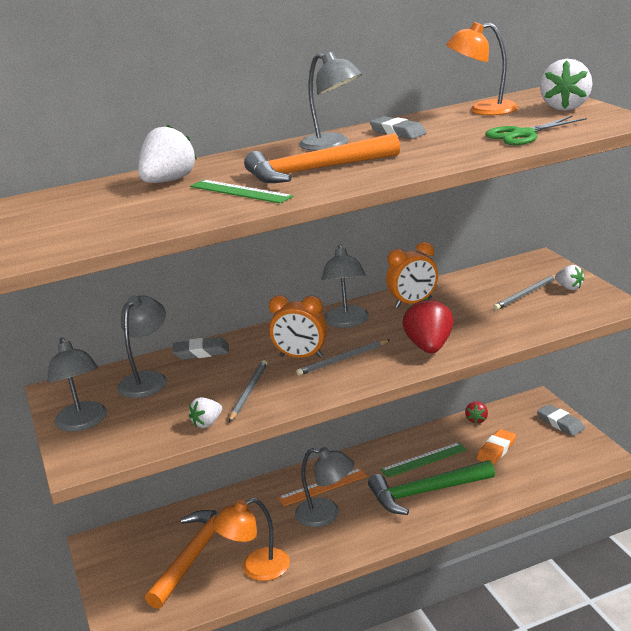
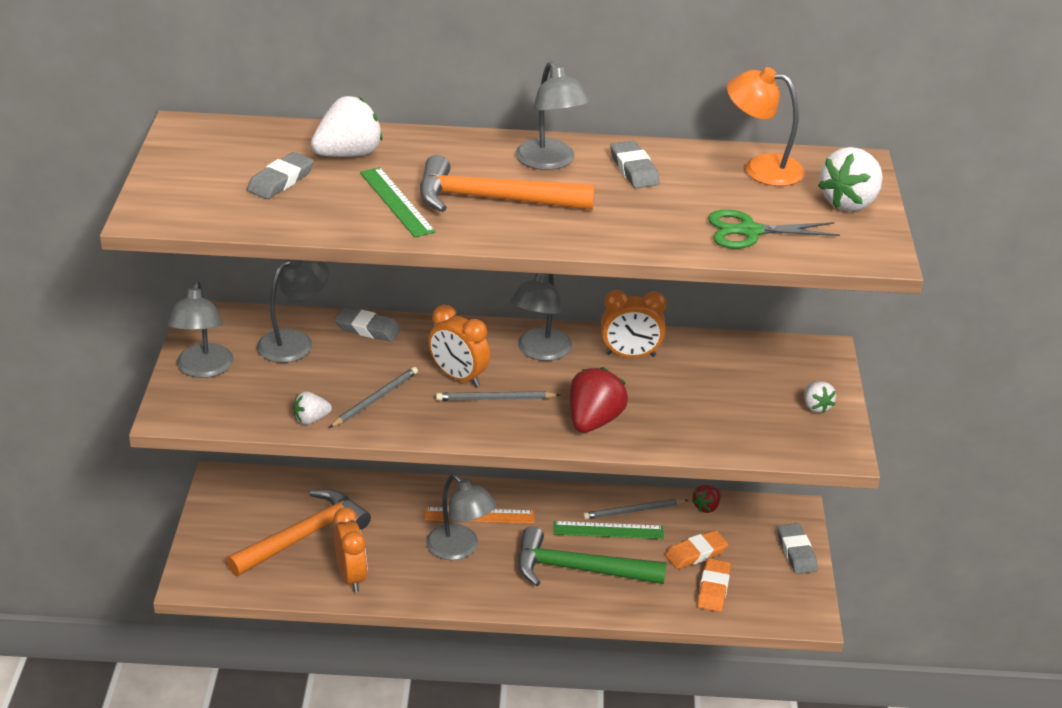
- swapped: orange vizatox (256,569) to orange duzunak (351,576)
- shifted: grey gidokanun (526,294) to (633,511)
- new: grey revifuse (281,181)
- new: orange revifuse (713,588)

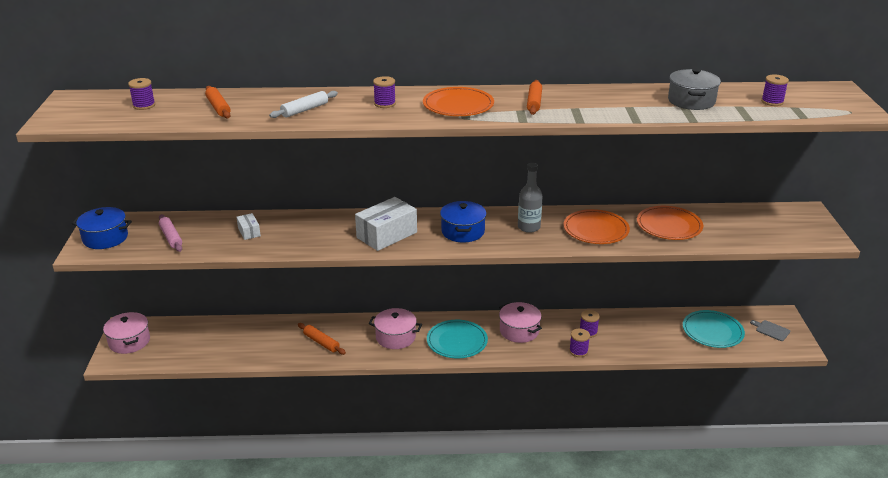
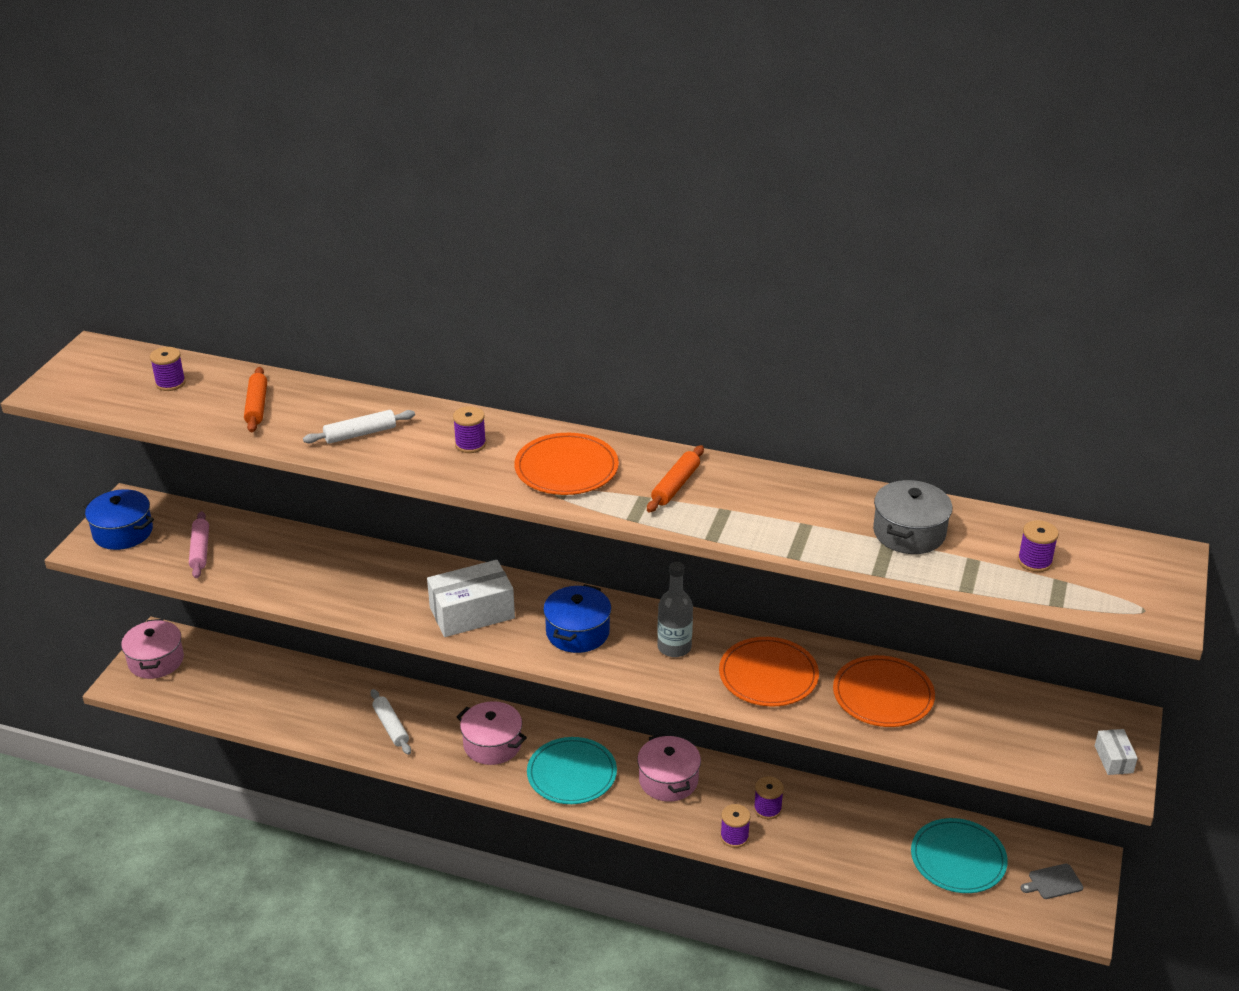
- shifted: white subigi (249,232) to (1113,759)
- repainted: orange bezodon (321,342) to white bezodon (391,727)
- rotated: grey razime (771,330) = (1053,882) 75 degrees counterclockwise

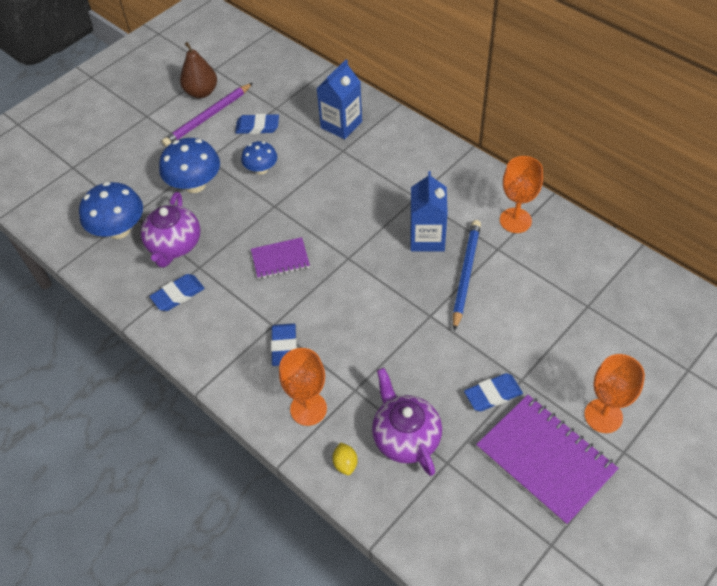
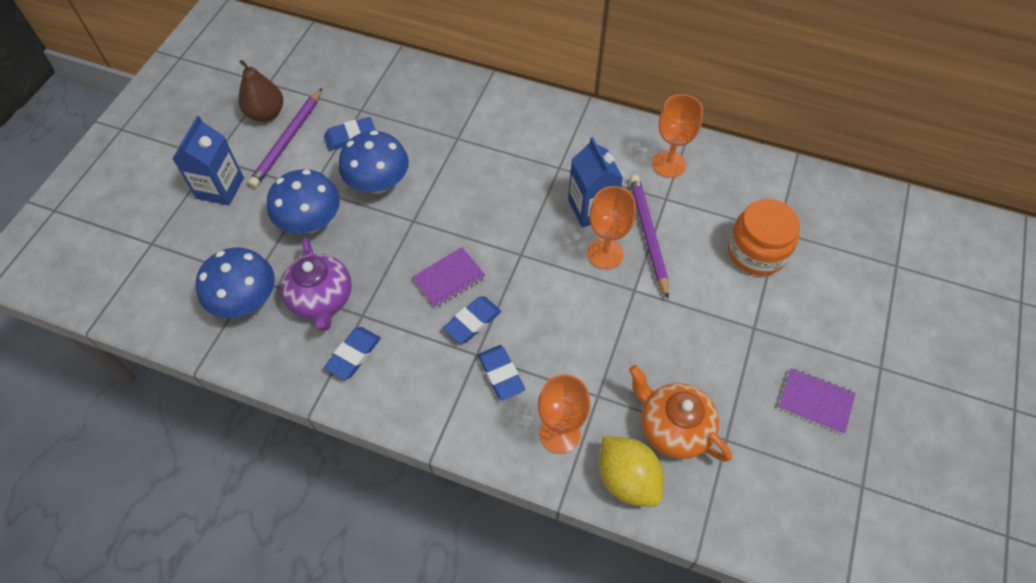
- scaled: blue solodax (261,169) = (378,183) x1.65
- shifted: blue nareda (341,125) to (220,188)
- scaled: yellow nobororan (345,464) = (627,479) x2.09
- repainted: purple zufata (405,437) to orange zufata (673,428)
- repainted: blue gidokanun (466,274) to purple gidokanun (648,235)
- shifted: blue revifuse (493,394) to (472,322)
- scaled: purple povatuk (545,459) = (815,401) x0.55
- shifted: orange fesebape (603,416) to (605,253)
- new: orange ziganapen (756,252)

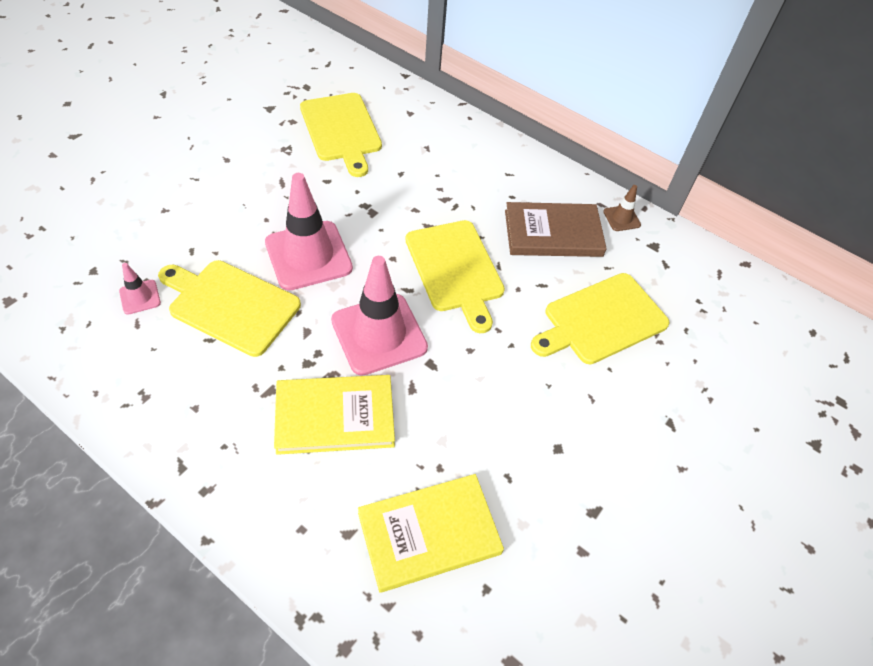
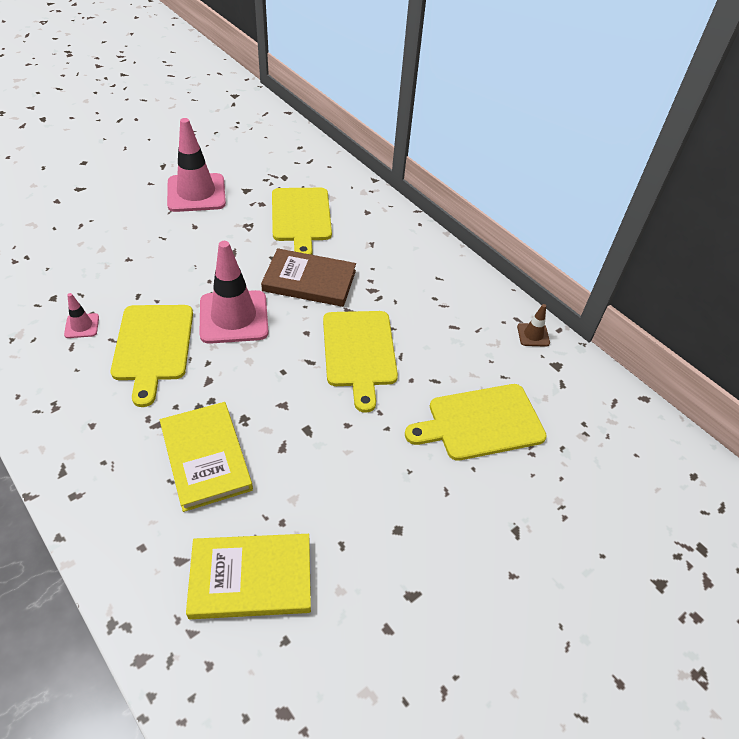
- rotated: yellow razime (231,305) = (153,346) 135 degrees counterclockwise
- rotated: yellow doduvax (335,416) = (206,457) 60 degrees clockwise
- shifted: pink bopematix (379,334) to (196,193)
- shifted: brown doduvax (553,233) to (309,281)

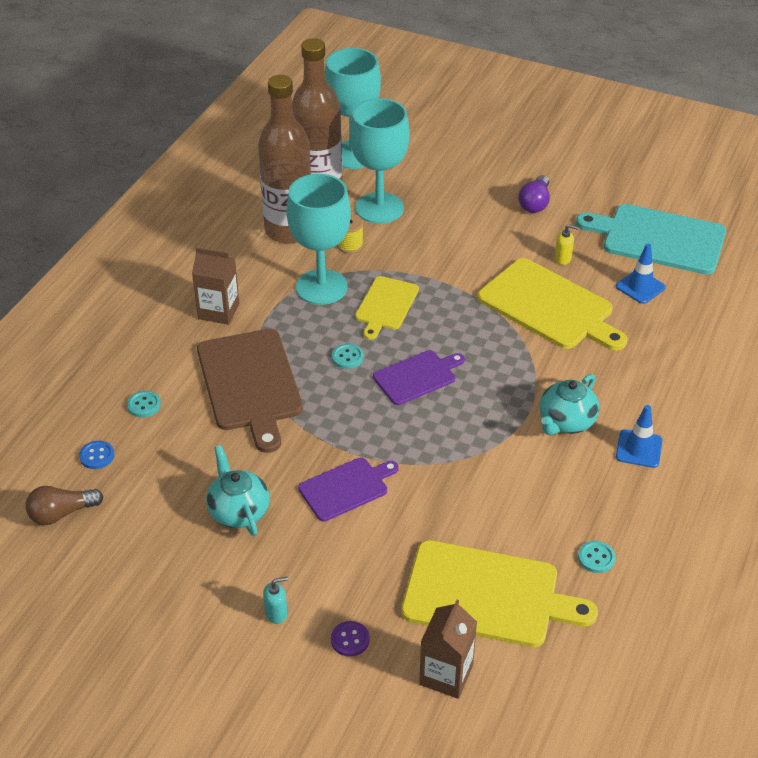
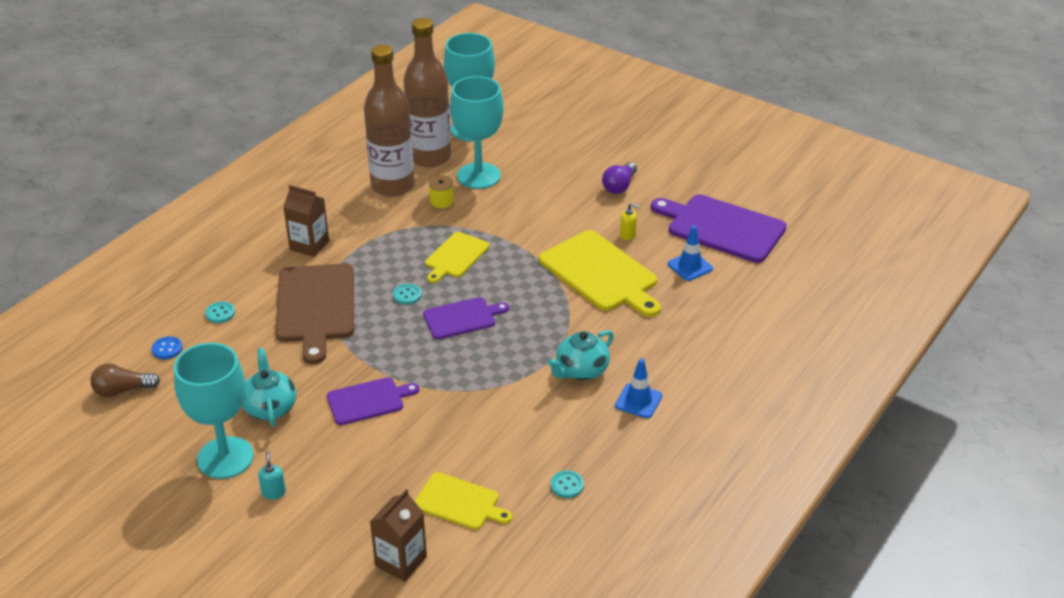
- rotated: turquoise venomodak (276,613) = (273,492) 90 degrees counterclockwise
- shifted: turquoise fesebape (321,287) to (225,458)
- gone: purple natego (350,640)
- scaled: yellow razime (487,595) = (459,502) x0.58
- repainted: turquoise razime (659,239) to purple razime (722,228)

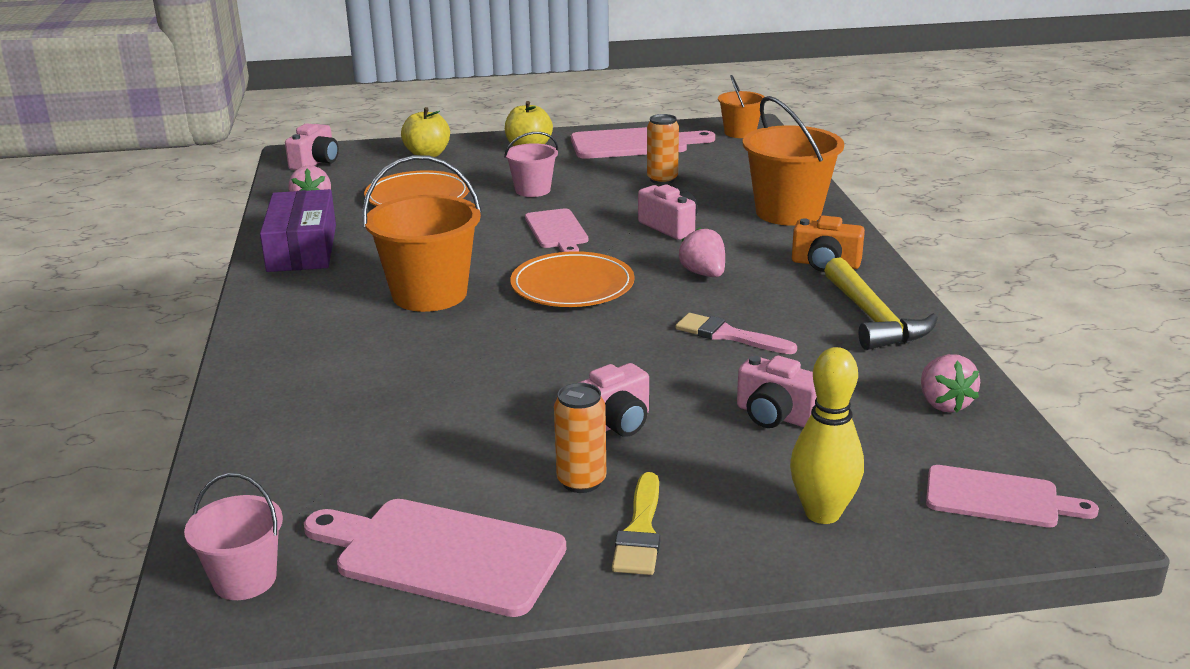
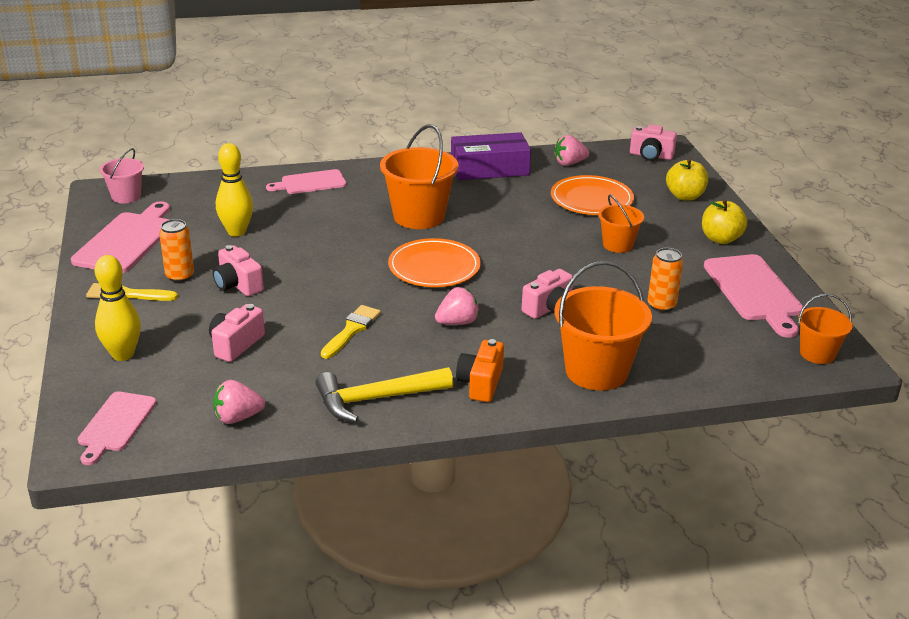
- repainted: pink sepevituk (532,190) to orange sepevituk (617,245)
- shifted: pink razime (557,231) to (310,183)
- repainted: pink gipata (728,335) to yellow gipata (351,330)
- new: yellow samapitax (236,232)

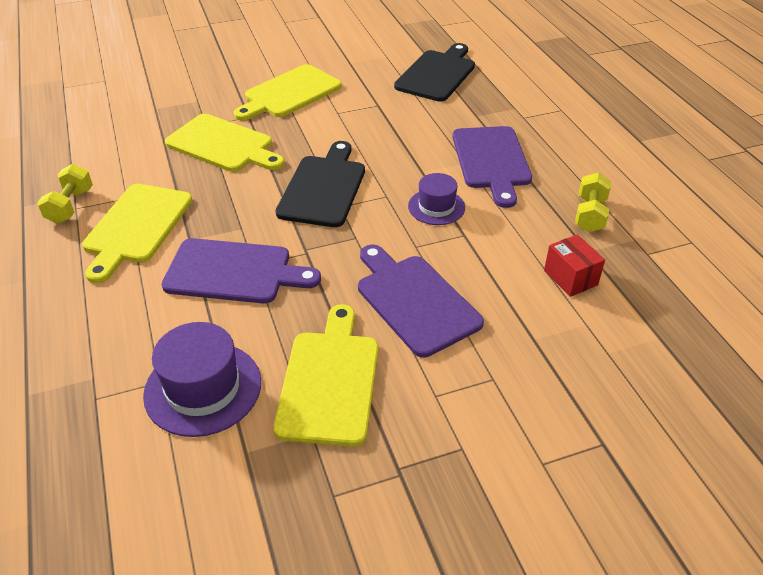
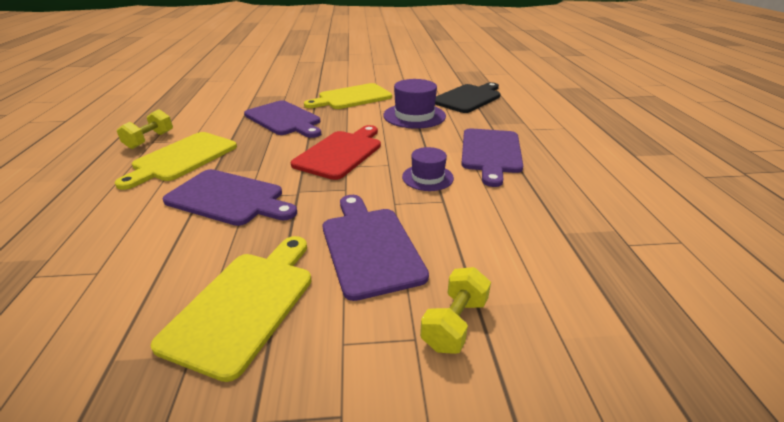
- shifted: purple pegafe (203,388) to (414,116)
- repainted: yellow razime (223,145) to purple razime (284,119)
- repainted: black razime (323,188) to red razime (340,153)
- gone: red subigi (570,278)
- shifted: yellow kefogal (590,215) to (454,323)

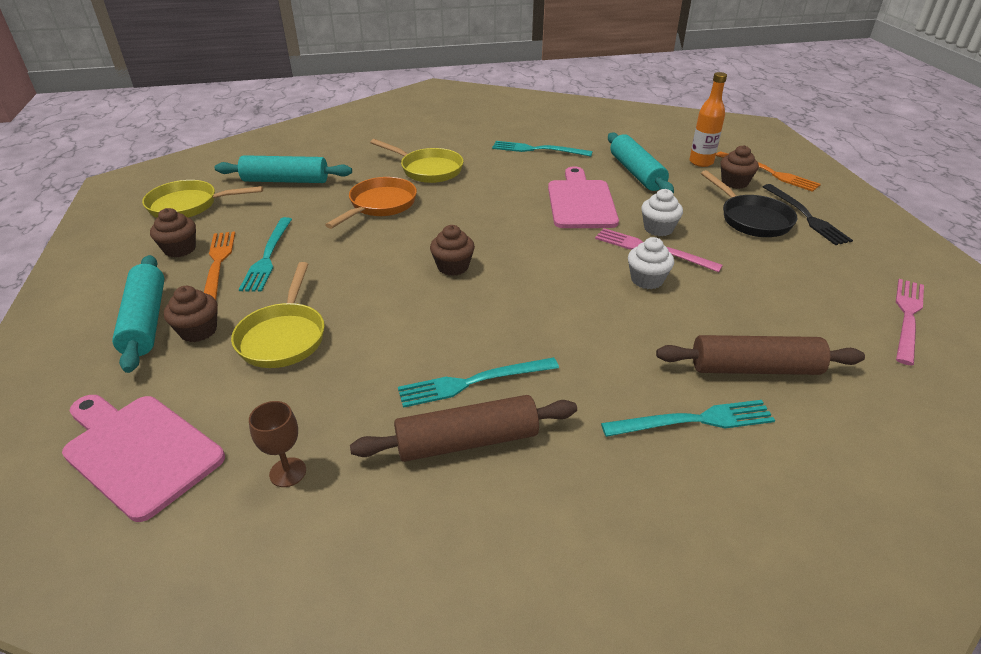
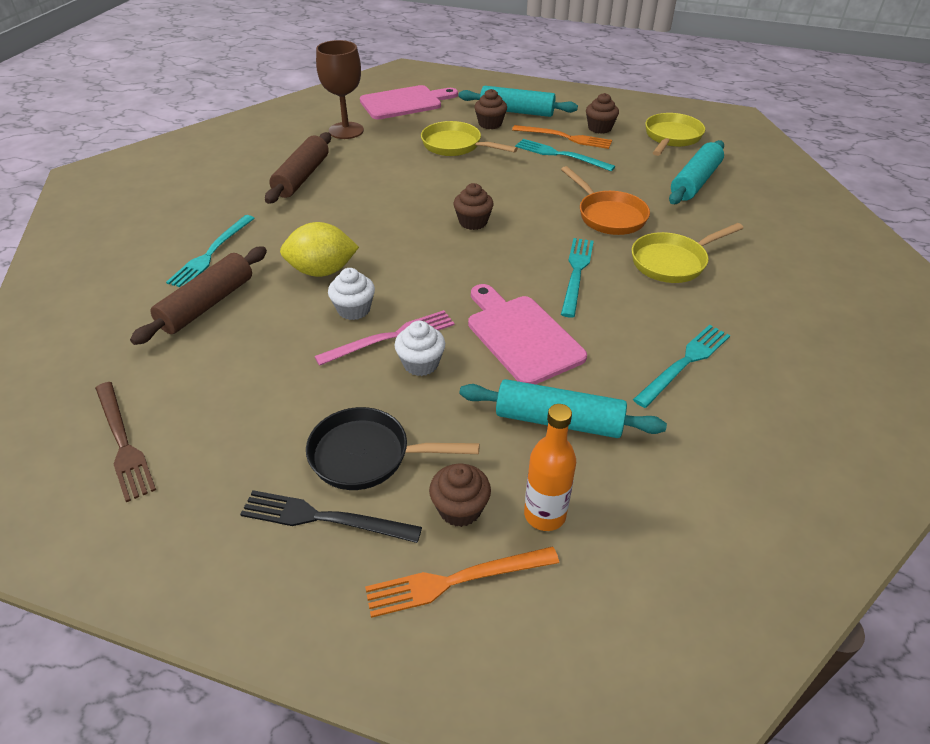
- scaled: brown fesebape (288,472) = (346,130) x1.85
- shifted: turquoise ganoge (473,382) to (576,273)
- rotated: pink razime (580,202) = (521,336) 150 degrees counterclockwise
- repainted: pink ganoge (907,317) to brown ganoge (123,442)
- new: yellow nobororan (322,271)

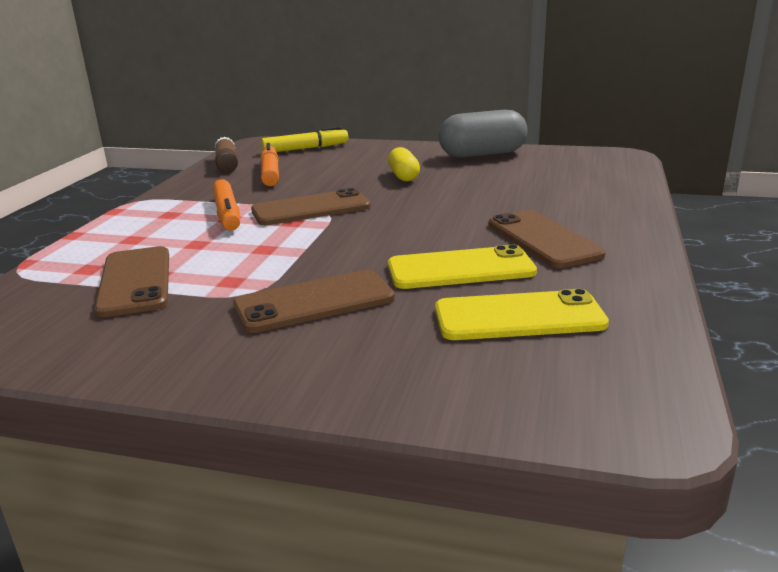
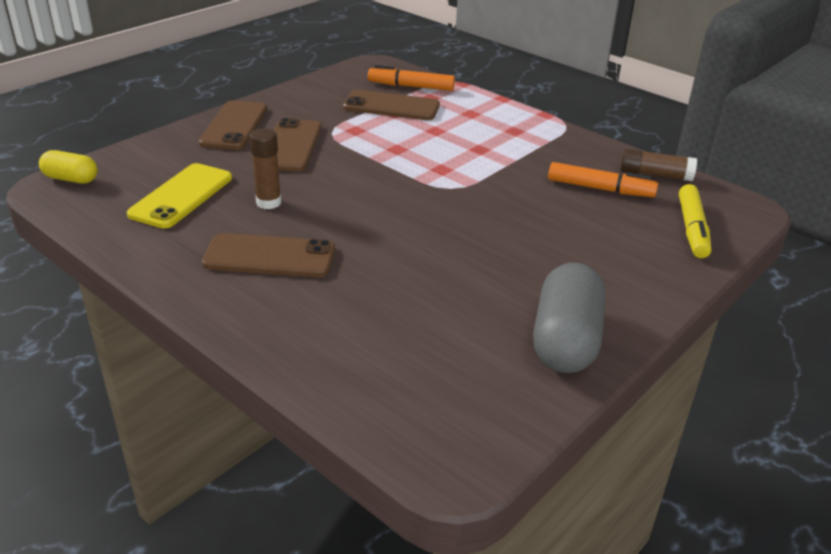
- shifted: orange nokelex (227,214) to (411,86)
- shifted: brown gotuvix (311,209) to (234,126)
- shifted: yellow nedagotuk (403,176) to (71,179)
- swapped: yellow gotuvix (460,269) to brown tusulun (268,202)

